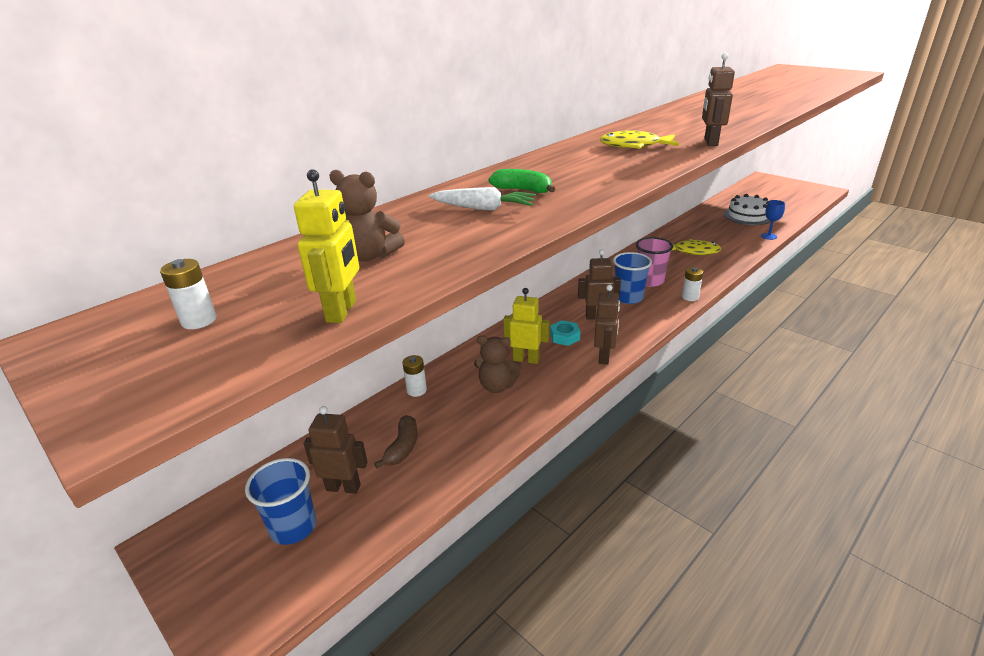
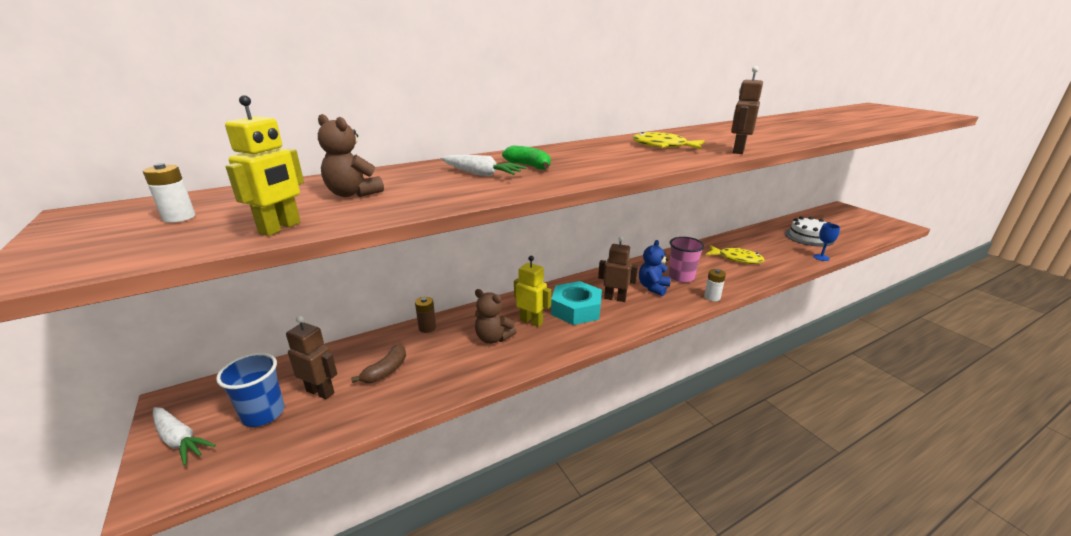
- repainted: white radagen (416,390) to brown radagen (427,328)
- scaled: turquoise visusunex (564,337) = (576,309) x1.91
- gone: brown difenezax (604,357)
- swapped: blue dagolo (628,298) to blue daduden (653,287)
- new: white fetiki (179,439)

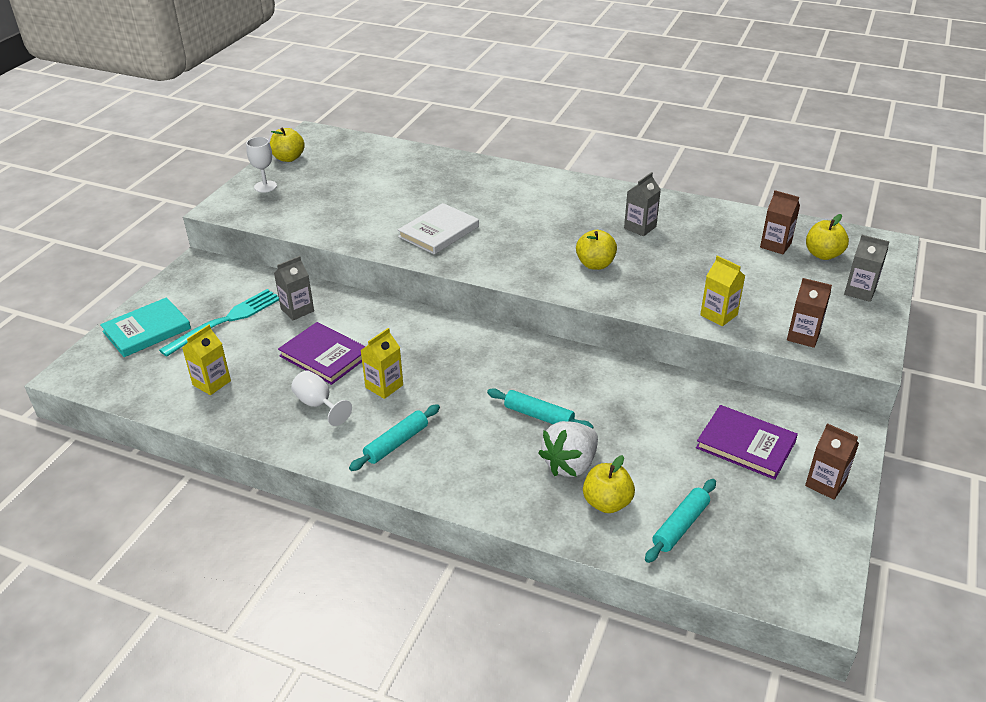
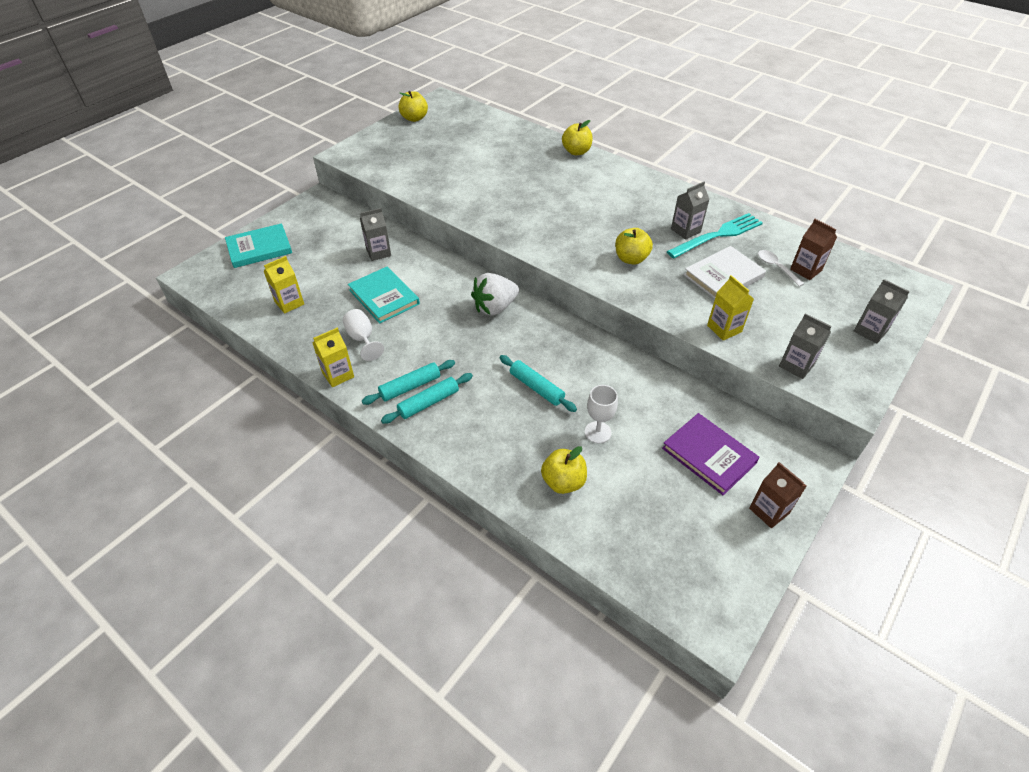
- shifted: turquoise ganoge (227,320) to (718,235)
- shifted: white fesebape (265,186) to (597,432)
- repainted: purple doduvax (324,356) to turquoise doduvax (384,297)
- shifted: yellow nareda (384,386) to (338,375)
- shifted: white doduvax (439,232) to (723,276)
- shifted: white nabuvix (570,464) to (495,307)
- shifted: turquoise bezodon (680,525) to (428,402)
- repainted: brown nareda (803,336) to grey nareda (796,365)
- shifted: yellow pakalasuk (823,255) to (576,152)
- new: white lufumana (776,267)

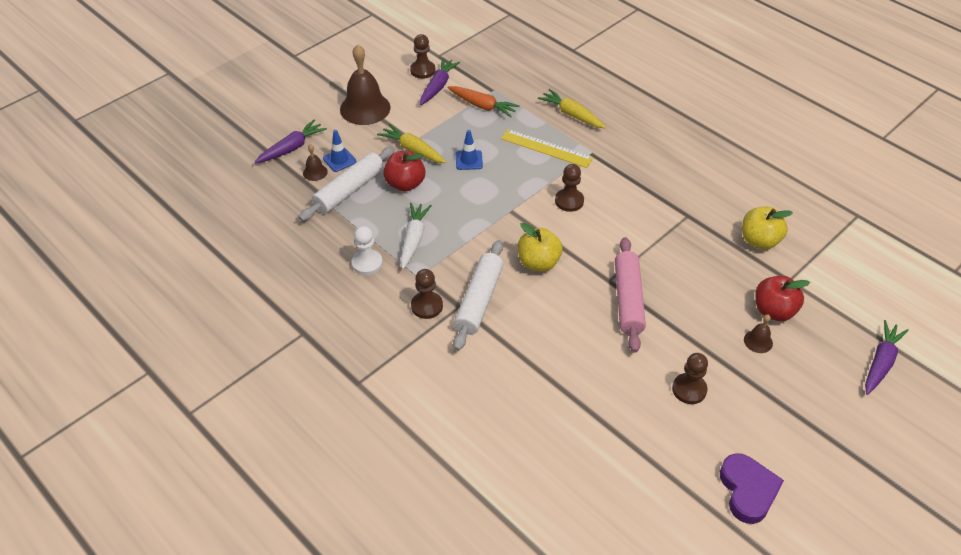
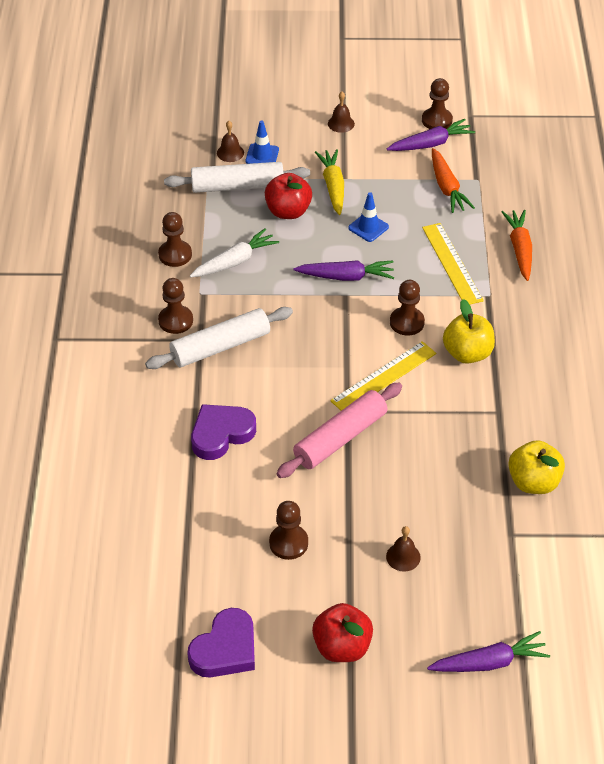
- shifted: purple fetiki (292,148) to (346,277)
- scaled: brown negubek (365,108) = (341,123) x0.46
- repainted: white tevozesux (367,263) to brown tevozesux (175,255)
- shifted: yellow pakalasuk (538,263) to (467,353)
- repainted: yellow fetiki (572,114) to orange fetiki (519,249)
- shifted: red pakalasuk (774,311) to (342,647)
- new: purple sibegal (221,434)
- new: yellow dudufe (383,377)

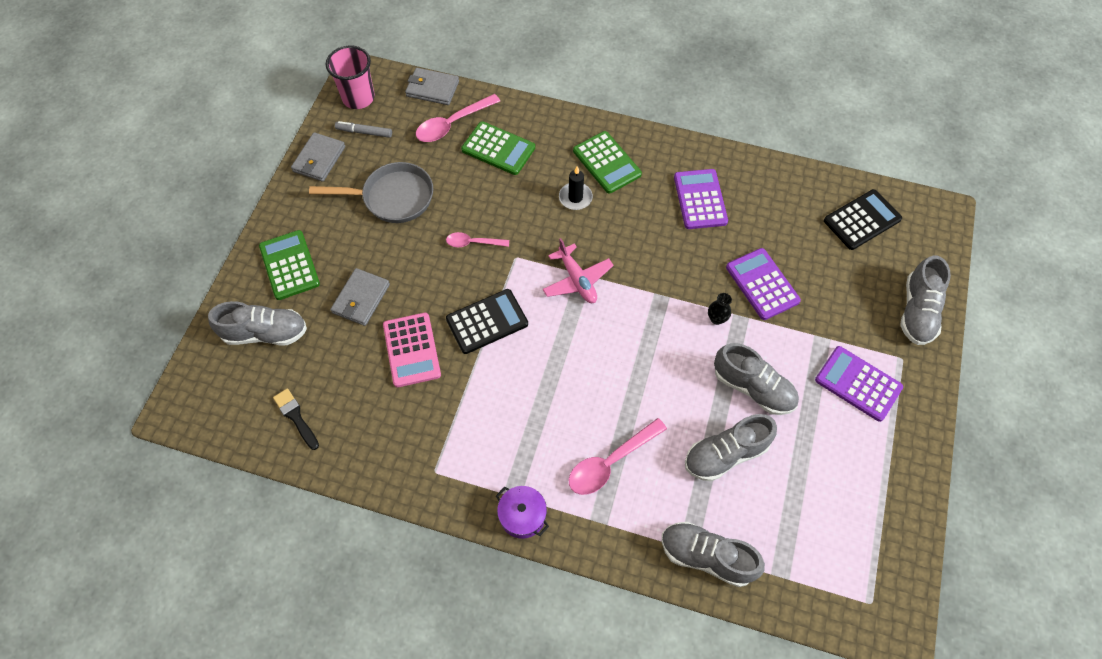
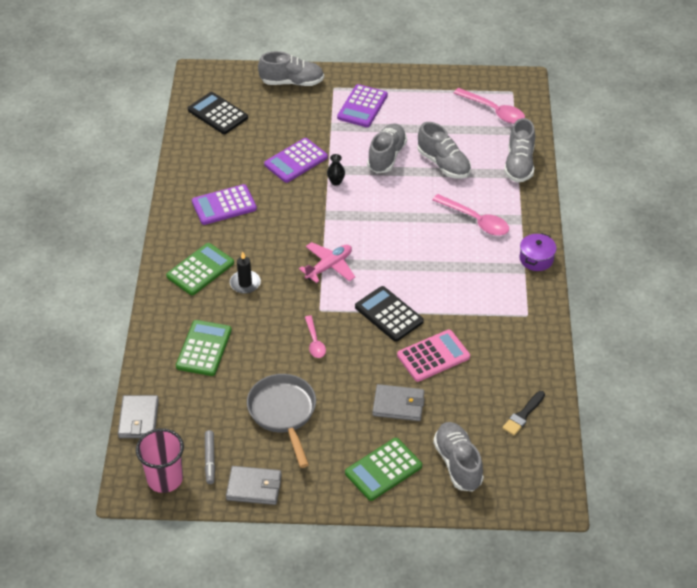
- shifted: pink lufumana (452,124) to (494,111)

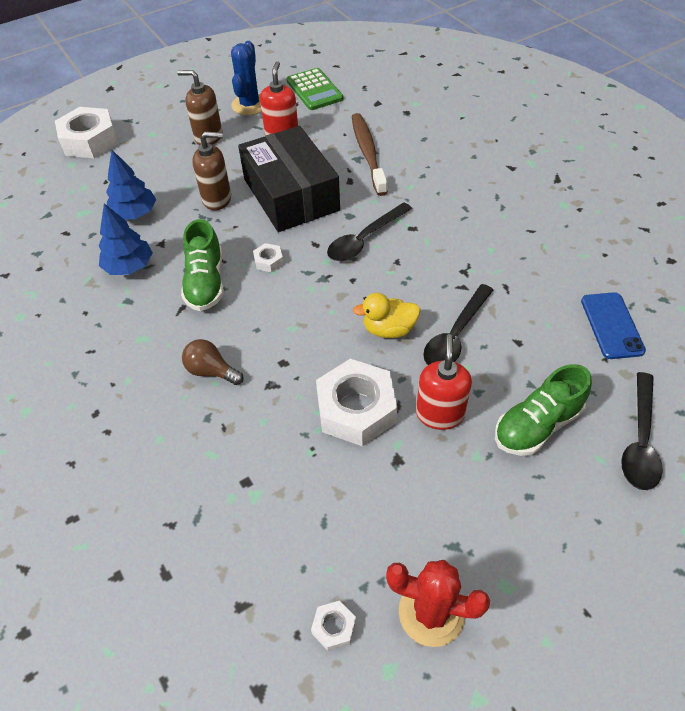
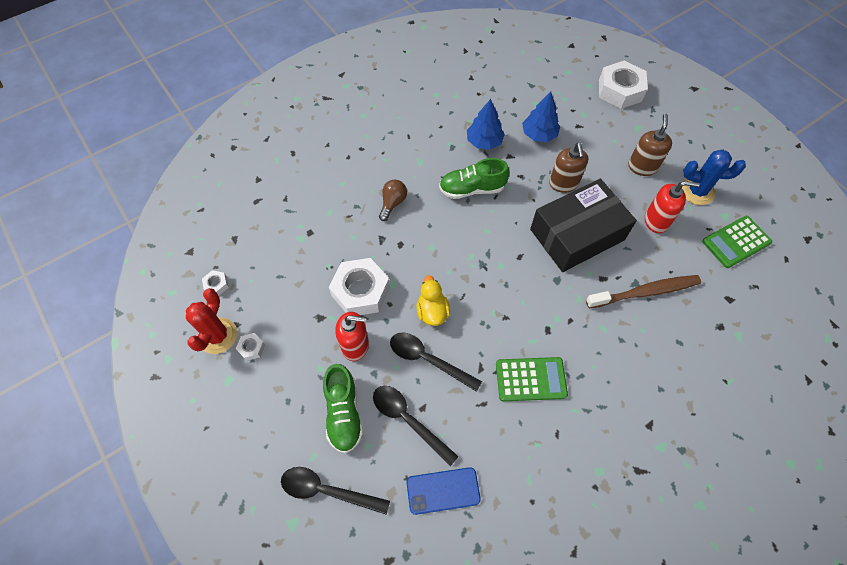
- shifted: white visusunex (268,261) to (251,348)
- shifted: black lufumana (364,239) to (408,420)
- rotated: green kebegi (537,425) = (344,413) 150 degrees counterclockwise
- new: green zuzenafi (530,379)

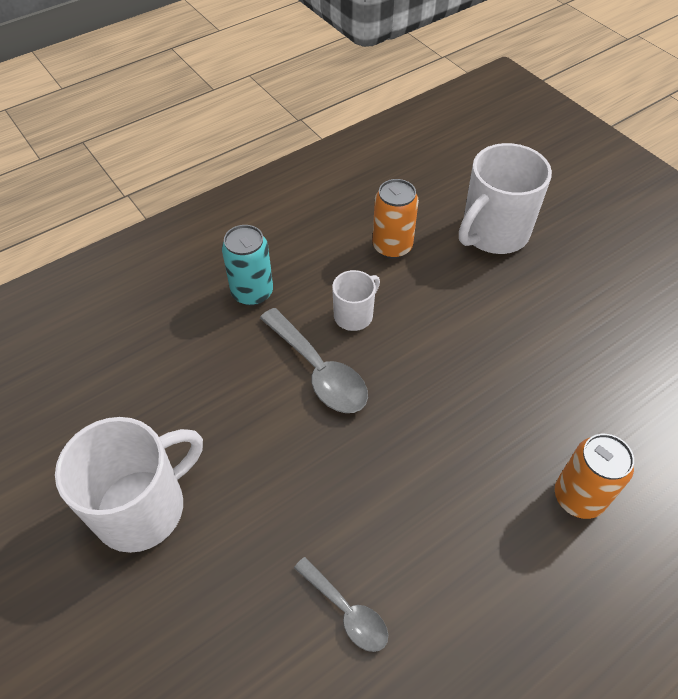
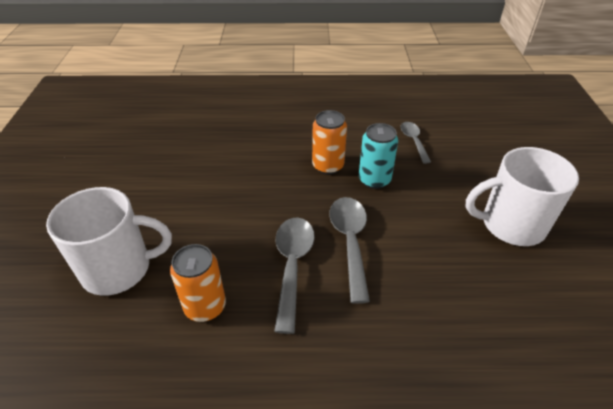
- shifted: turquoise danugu (252,292) to (374,180)
- swapped: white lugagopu (354,315) to grey lufumana (292,266)
- shifted: orange danugu (578,497) to (328,166)

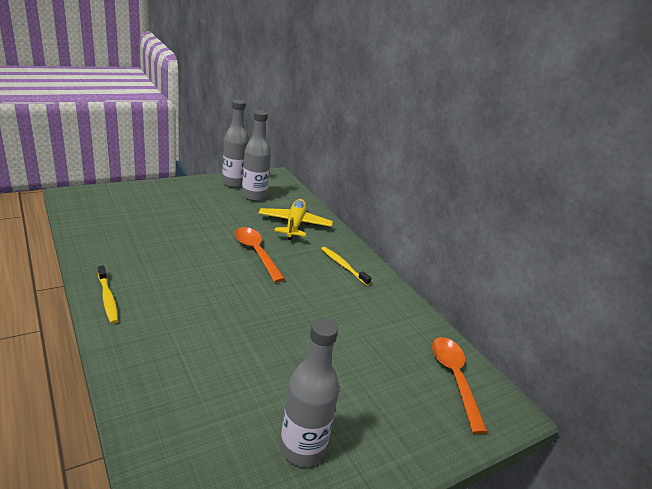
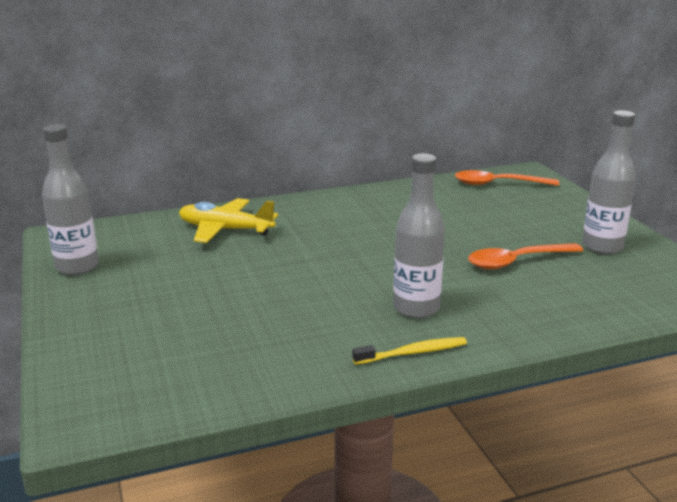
- shifted: orange lufumana (256,253) to (517,261)
- shifted: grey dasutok (254,196) to (416,308)
- gone: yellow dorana (343,266)

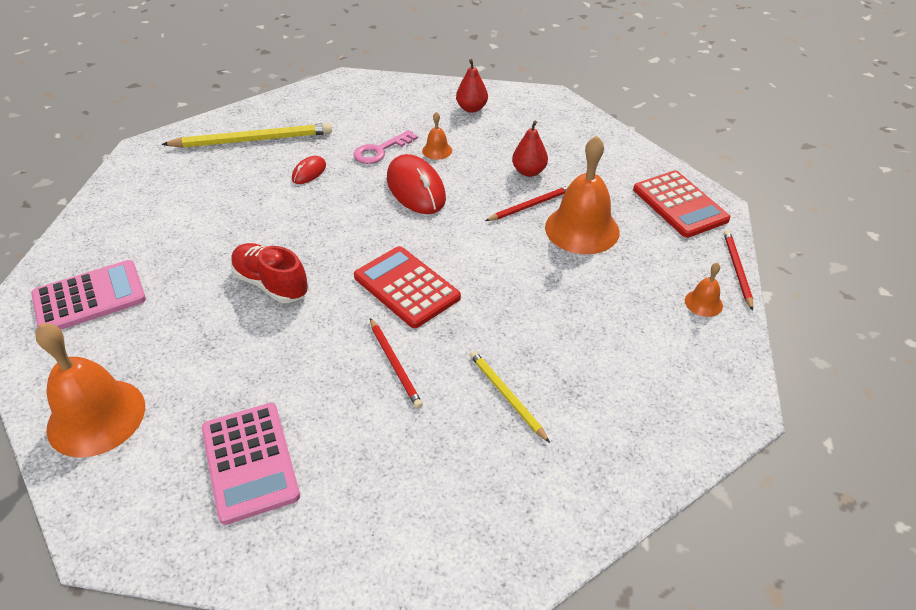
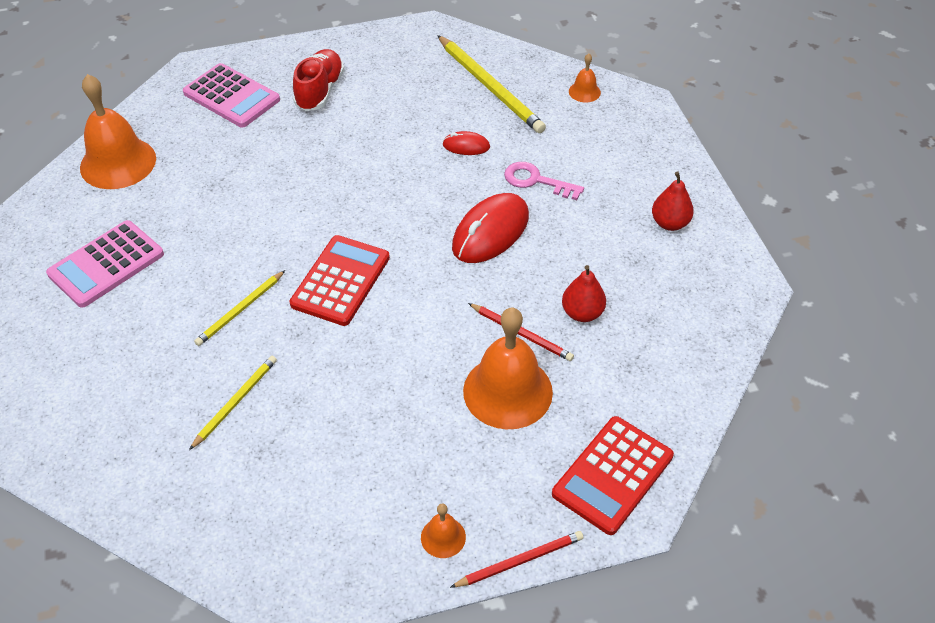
- shifted: red kebegi (271,284) to (320,91)
- repainted: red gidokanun (395,364) to yellow gidokanun (240,310)
- shifted: orange negubek (437,150) to (584,92)

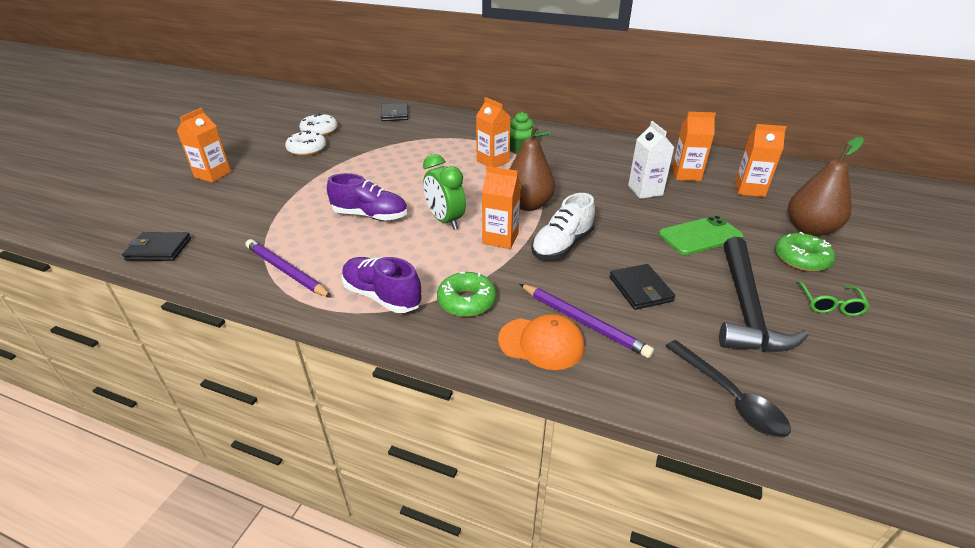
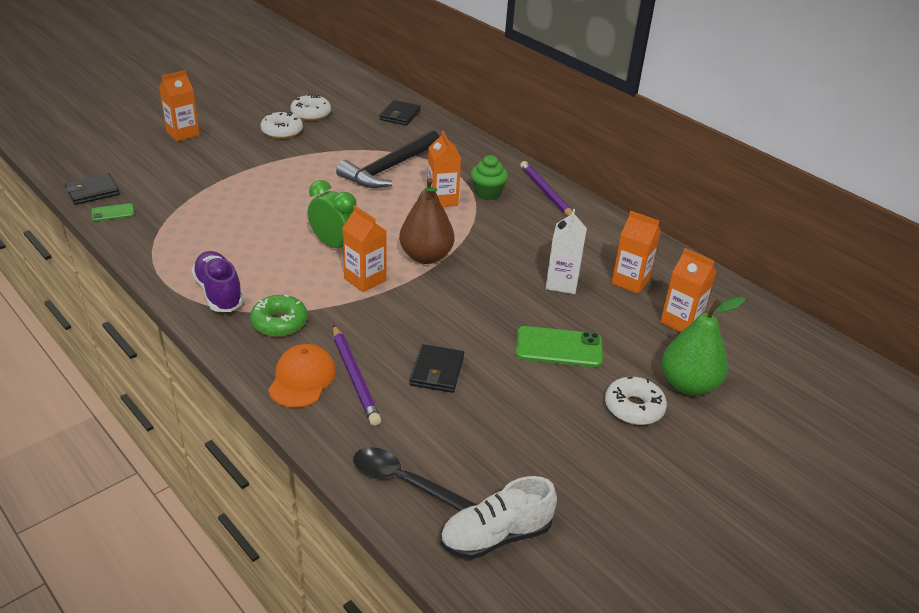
- rotated: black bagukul (159,249) = (92,191) 60 degrees counterclockwise
- shifted: purple gidokanun (286,271) to (546,193)
- gone: purple kebegi (370,215)
- rotated: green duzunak (445,220) = (334,245) 135 degrees clockwise
- rotated: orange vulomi (541,343) = (302,379) 120 degrees counterclockwise
- shifted: white kebegi (562,245) to (496,536)
- rotated: black lufumana (730,397) = (404,481) 120 degrees clockwise
- shifted: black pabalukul (745,307) to (389,168)
- repainted: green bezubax (801,259) to white bezubax (634,408)
- repainted: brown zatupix (810,229) to green zatupix (688,385)
- gone: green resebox (829,304)
- new: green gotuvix (113,213)

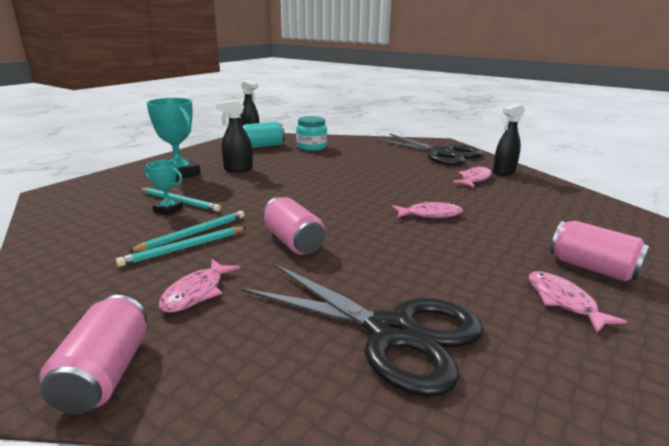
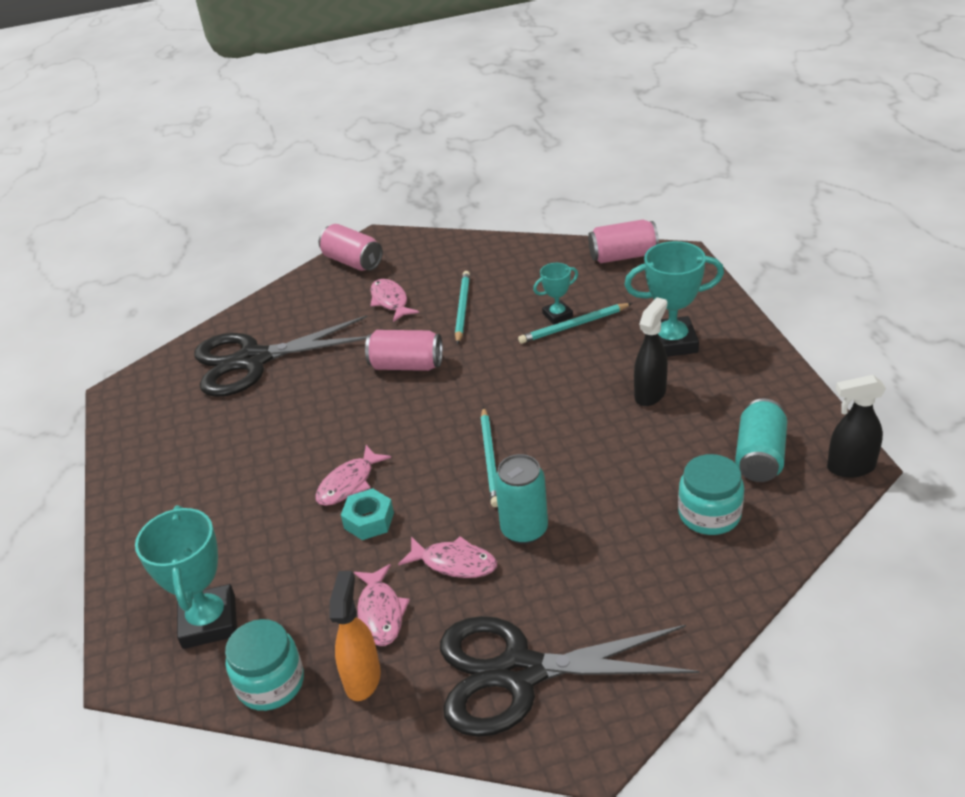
- shifted: turquoise gidokanun (193,233) to (490,459)
- repainted: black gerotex (503,172) to orange gerotex (363,678)
- shifted: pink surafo (563,301) to (454,563)
- shifted: pink danugu (592,268) to (623,256)
- new: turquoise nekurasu (209,622)
- new: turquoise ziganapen (271,683)
- new: turquoise visusunex (369,520)
- new: turquoise danugu (524,530)

